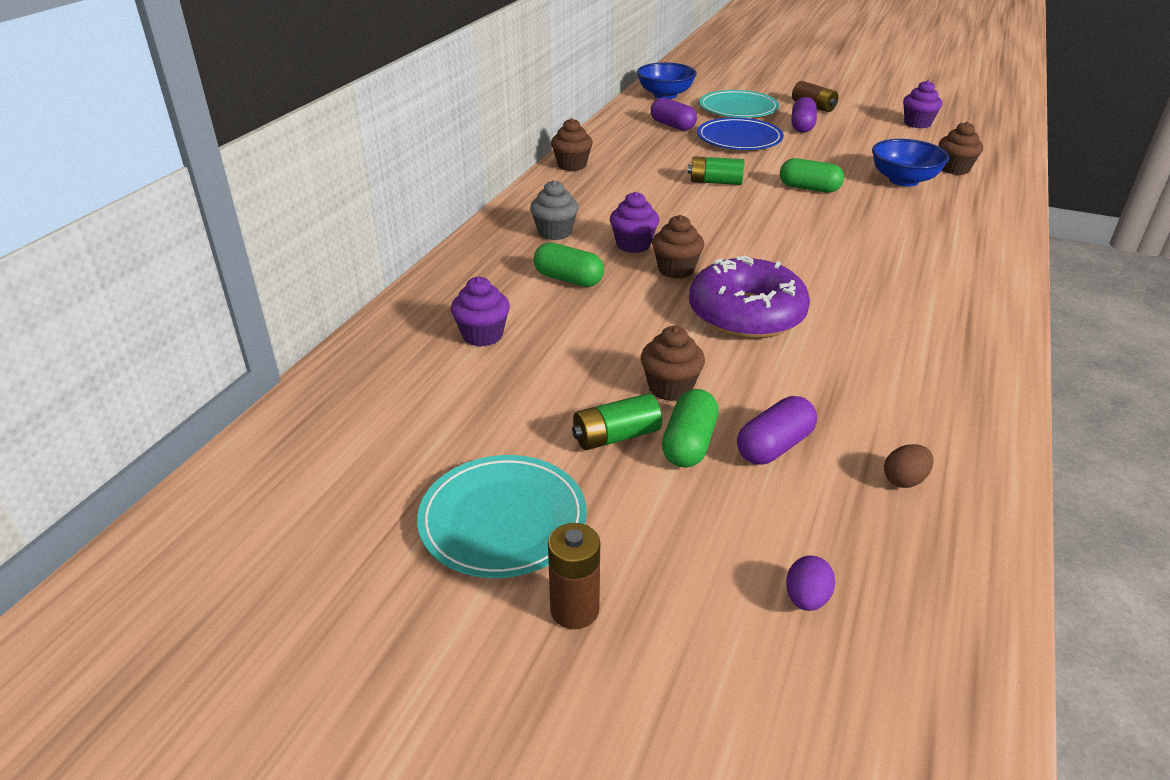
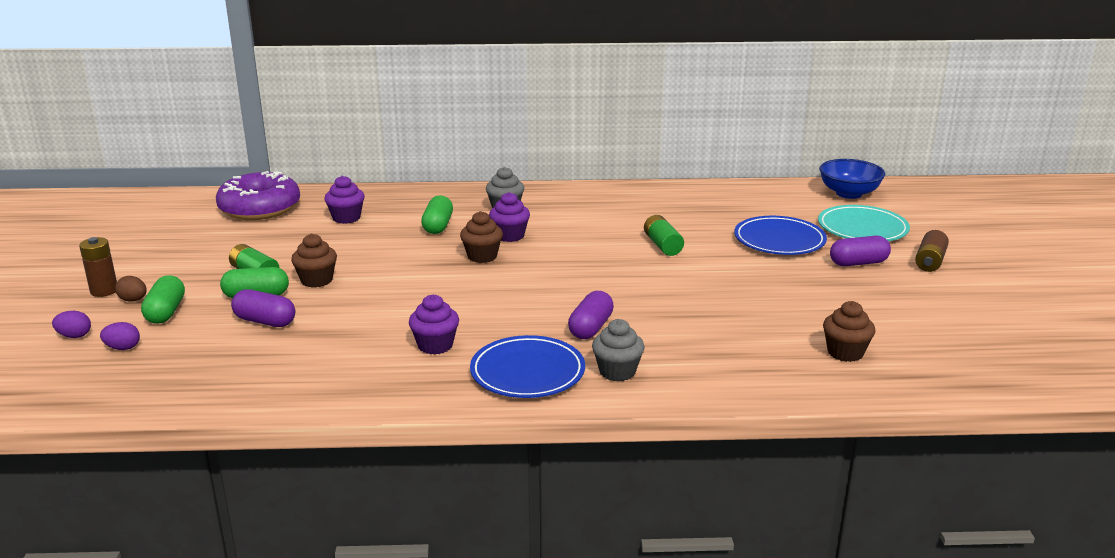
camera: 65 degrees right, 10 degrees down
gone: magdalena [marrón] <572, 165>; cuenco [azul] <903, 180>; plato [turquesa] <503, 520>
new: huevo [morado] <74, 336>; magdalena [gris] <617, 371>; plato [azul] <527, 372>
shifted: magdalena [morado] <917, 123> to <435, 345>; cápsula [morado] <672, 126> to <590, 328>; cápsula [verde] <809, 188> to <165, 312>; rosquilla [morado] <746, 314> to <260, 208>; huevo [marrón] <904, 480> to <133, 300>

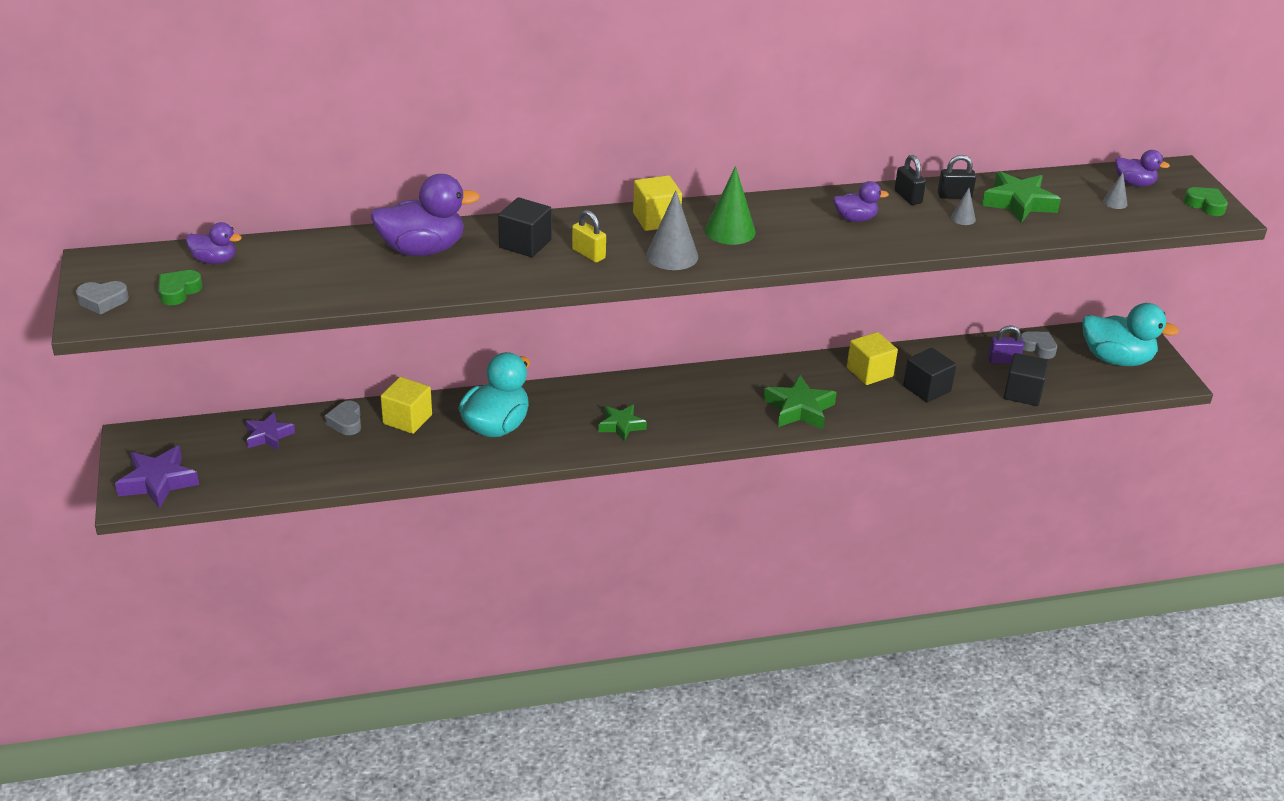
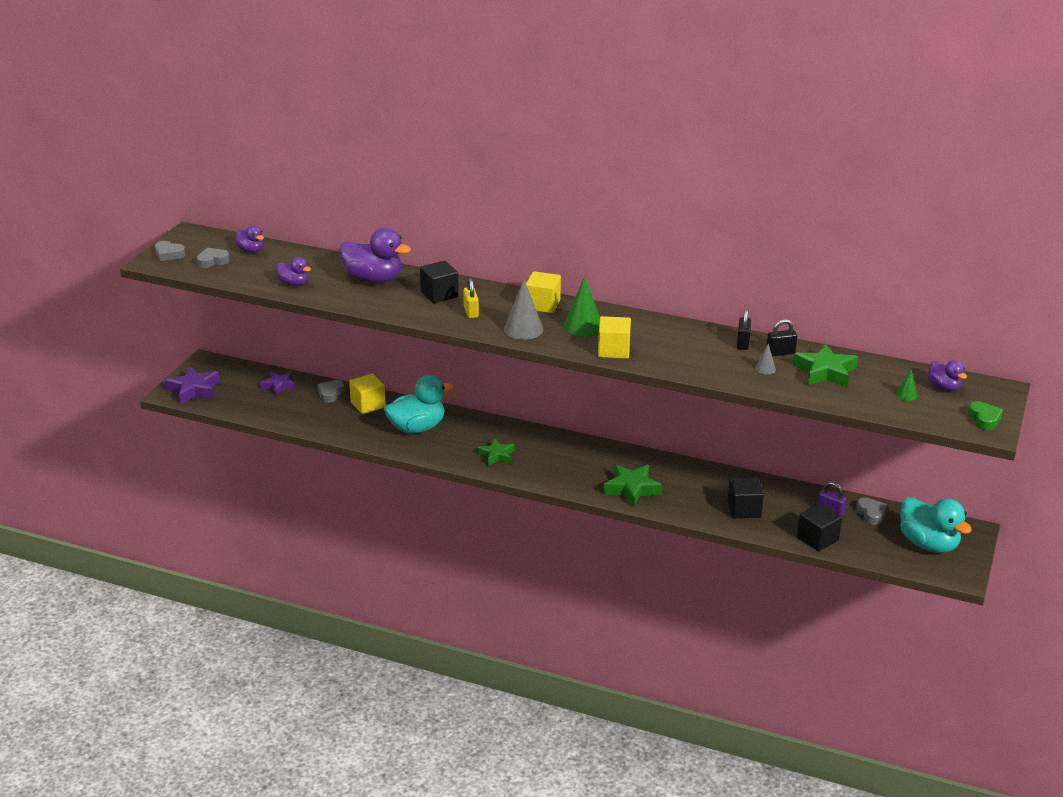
camera: 35 degrees right, 5 degrees down
shifted: pato [morado] <855, 219> to <294, 284>; cubo [amarillo] <869, 372> to <613, 350>
repainted: cono [gris] <1115, 202> to cono [verde] <906, 394>; corazón [verde] <178, 291> to corazón [gris] <212, 261>
rotated: candado [negro] <954, 196> = <780, 353> 45 degrees counterclockwise

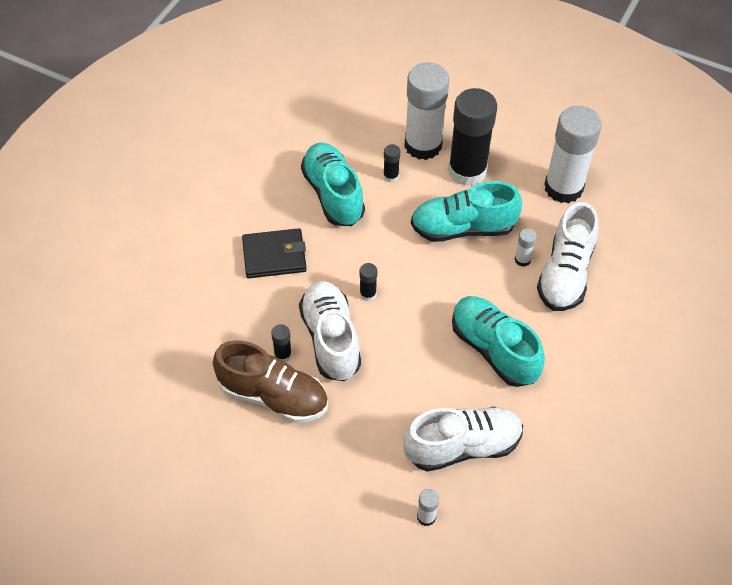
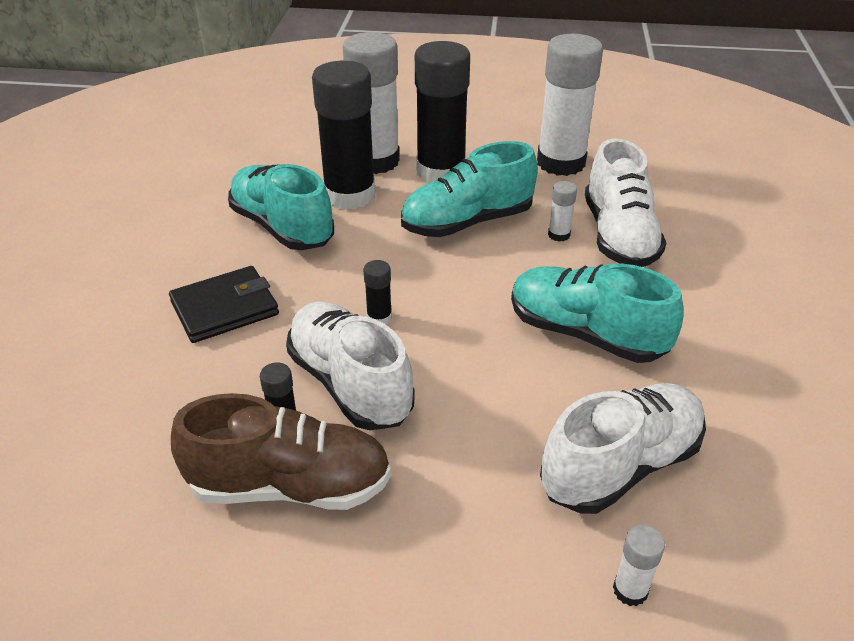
camera: 20 degrees left, 15 degrees down
scaled: barra de pegamento [negro] <391, 176> = <350, 195> x2.47

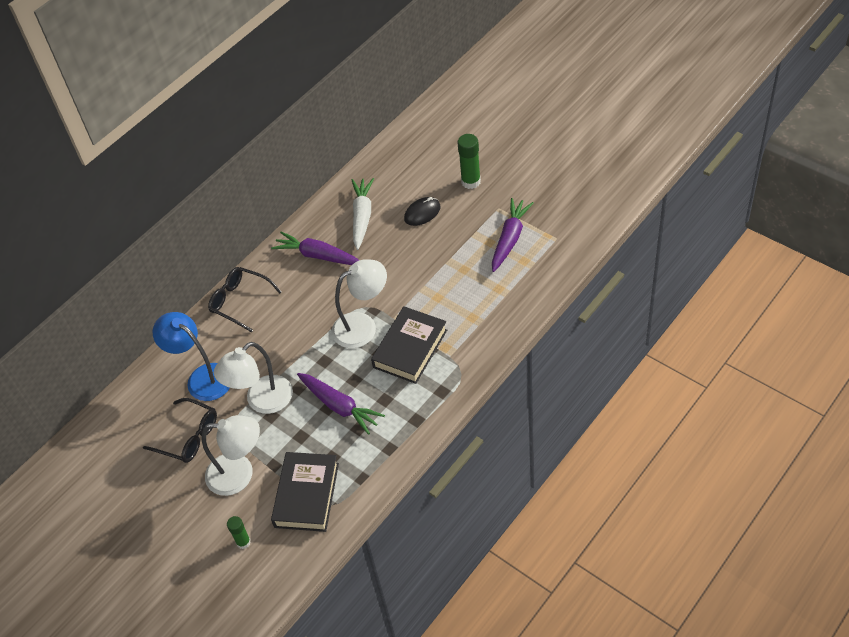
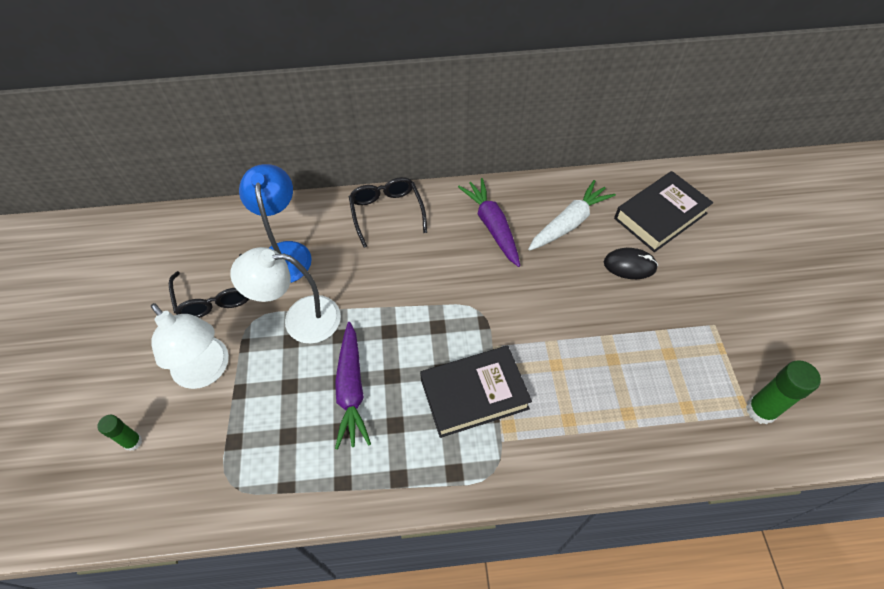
camera: 40 degrees right, 5 degrees up
gone: zanahoria [morado] <510, 239>; lámpara [blanco] <363, 326>
shifted: barra de pegamento [verde] <471, 181> to <760, 410>; libro [negro] <307, 495> to <660, 216>

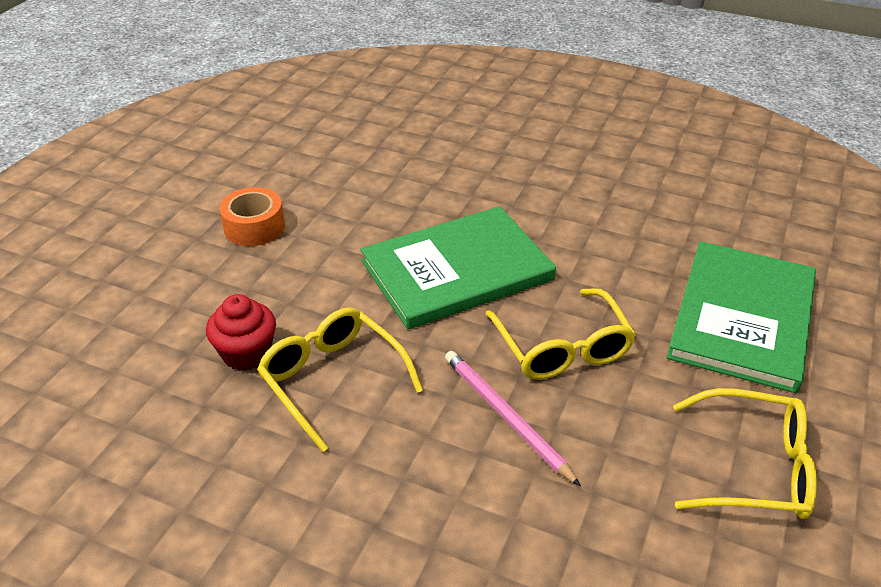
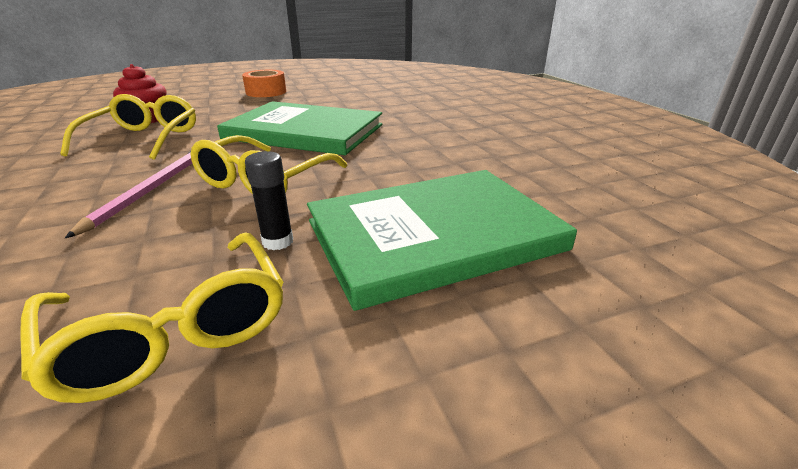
camera: 45 degrees right, 10 degrees down
new: barra de pegamento [negro] <278, 241>

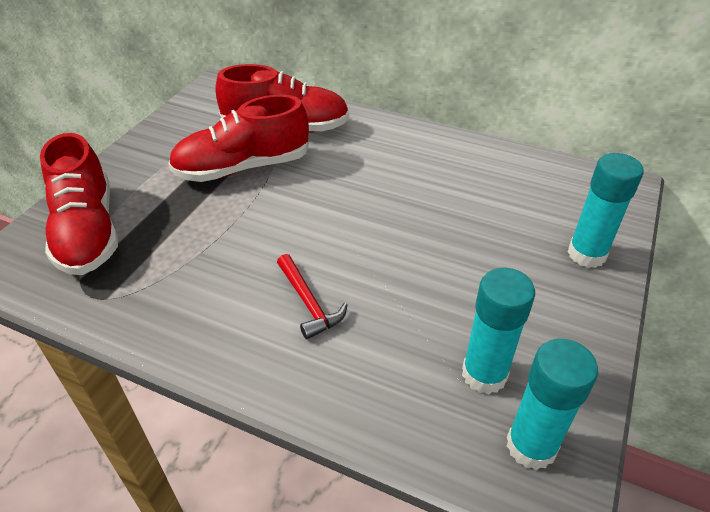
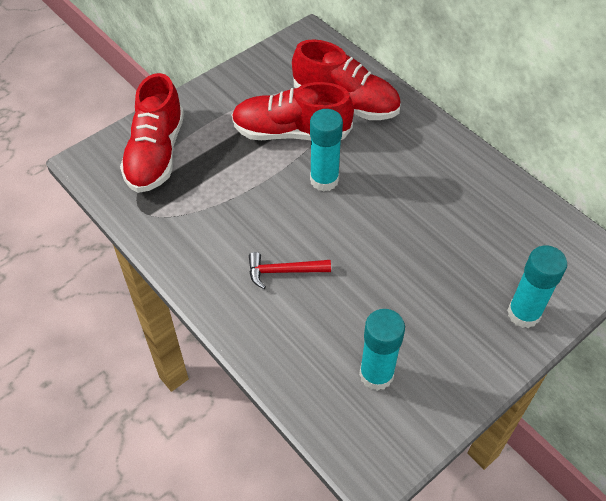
camera: 25 degrees right, 10 degrees up
shifted: barra de pegamento [turquesa] <531, 446> to <324, 180>
rotated: martillo [rojo] <309, 303> = <283, 271> 90 degrees clockwise

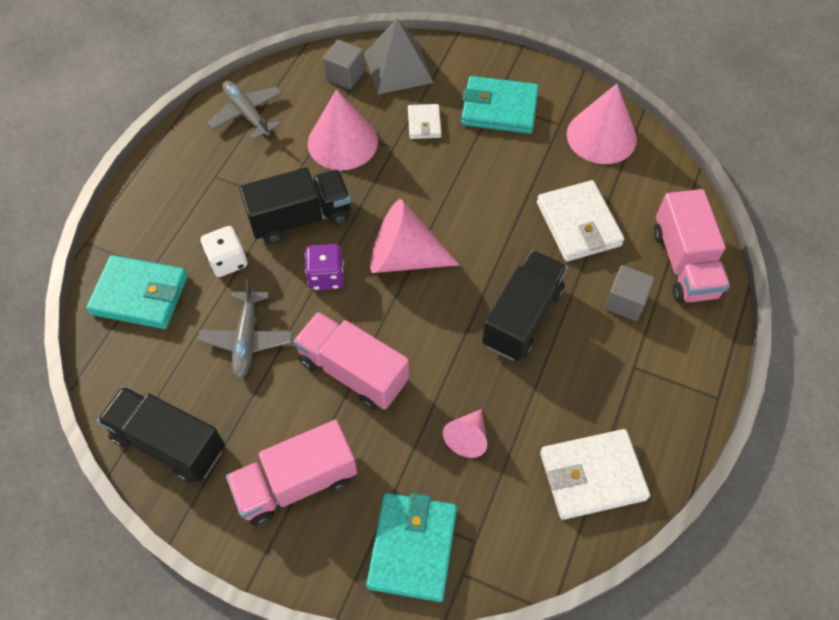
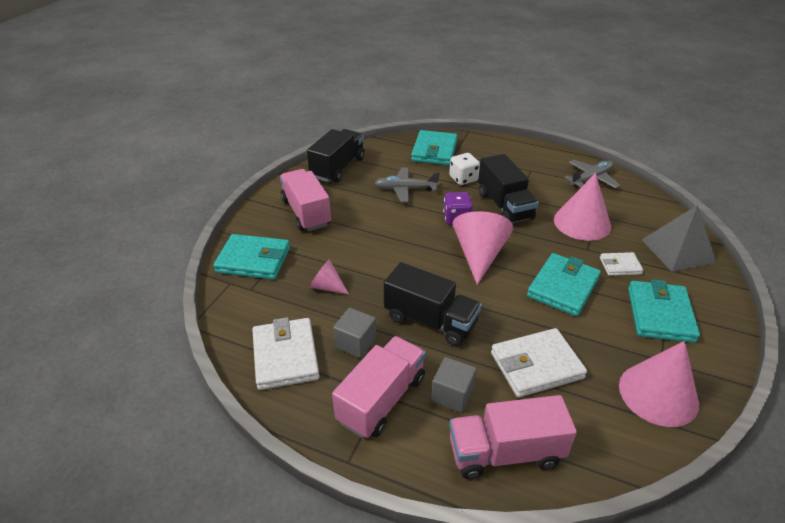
camera: 90 degrees right, 20 degrees down
new: cartera [turquesa] <563, 287>
shifted: cubo [gris] <345, 75> to <355, 343>; camión [rosa] <353, 371> to <382, 399>

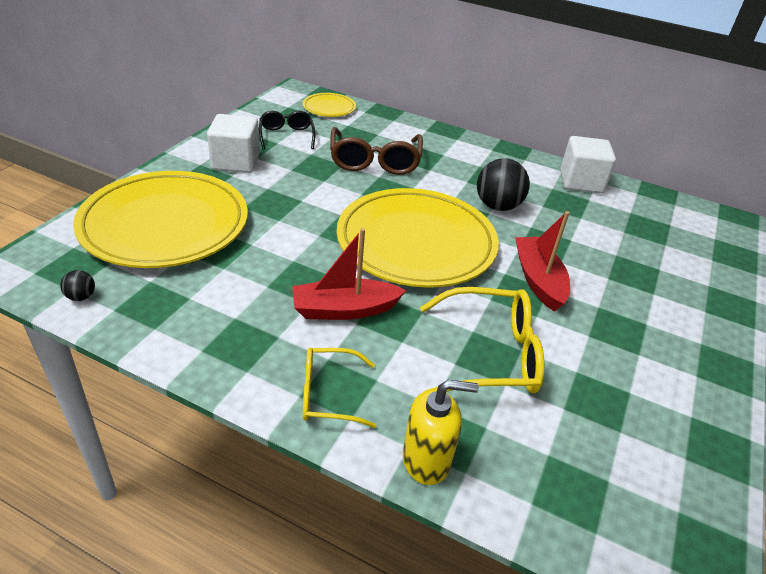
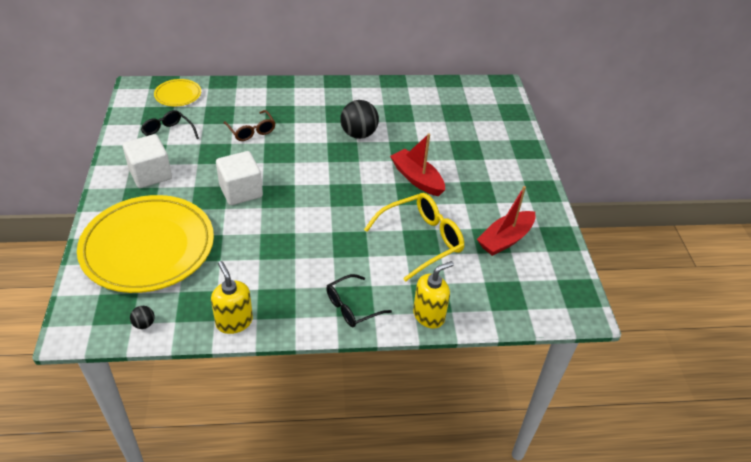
camera: 30 degrees left, 5 degrees up
gone: plato [amarillo] <416, 242>
new: dispensador de jabón [amarillo] <234, 321>
shifted: cubo [blanco] <581, 182> to <241, 191>; barco [rojo] <344, 309> to <505, 239>
repainted: gafas [amarillo] <328, 394> to gafas [negro] <352, 307>
scaled: gafas [marrón] <375, 161> = <251, 131> x0.62

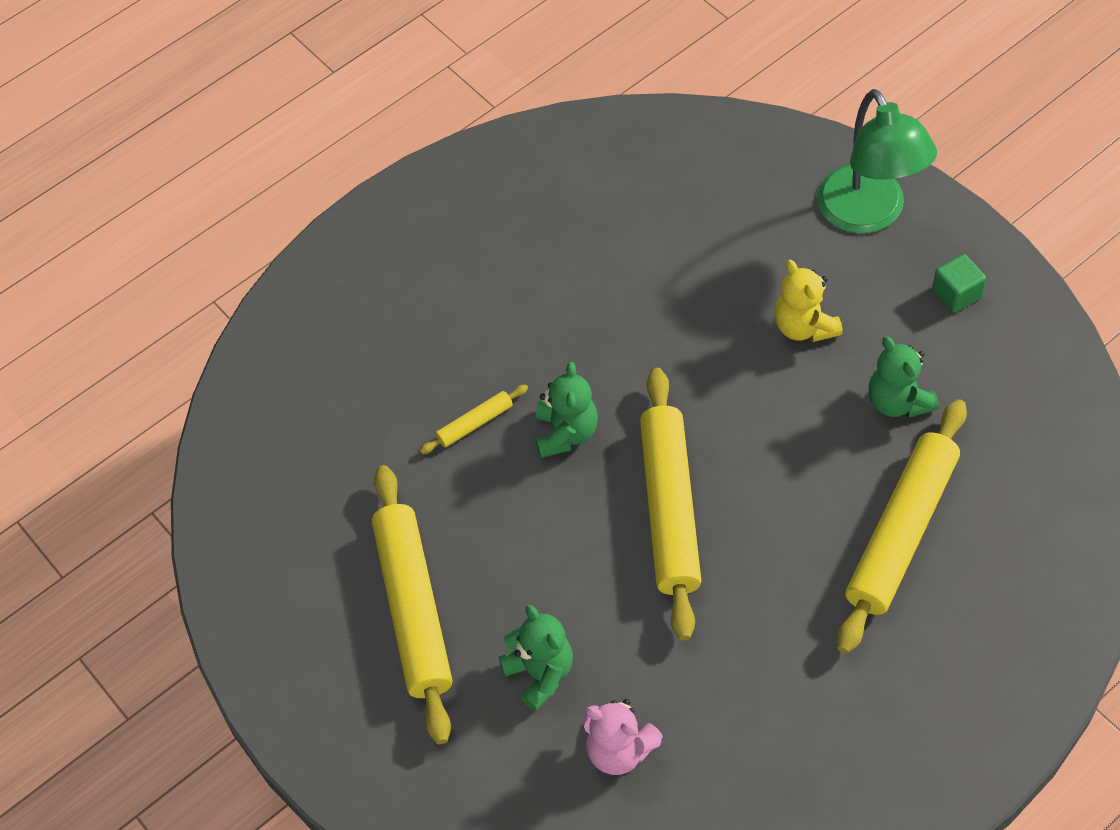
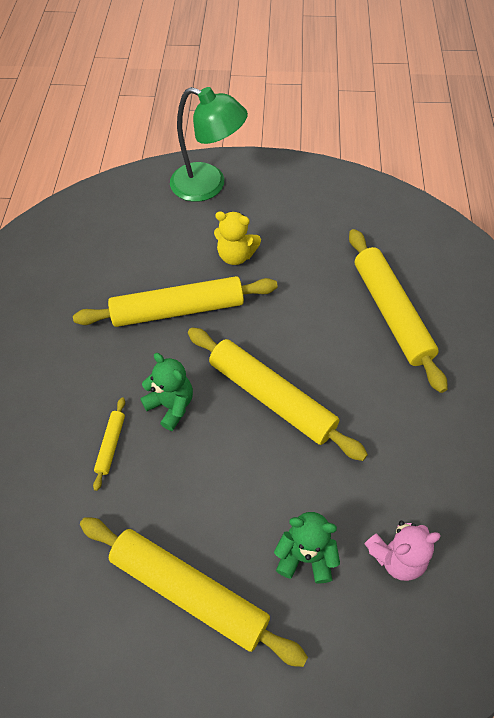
camera: 50 degrees left, 0 degrees up
gone: cubo [verde] <956, 294>; osito [verde] <898, 401>
new: rodillo [amarillo] <178, 310>

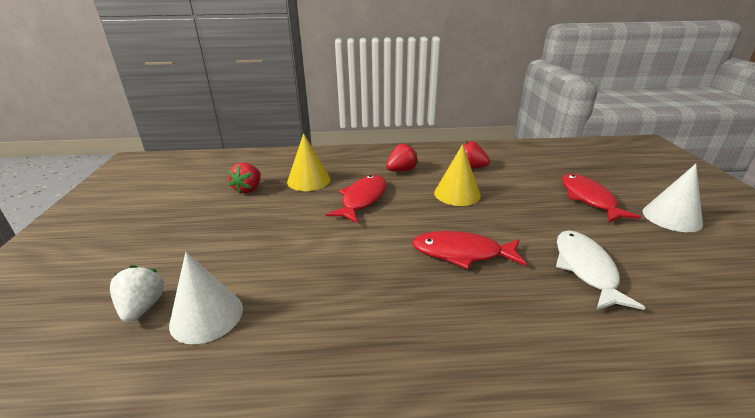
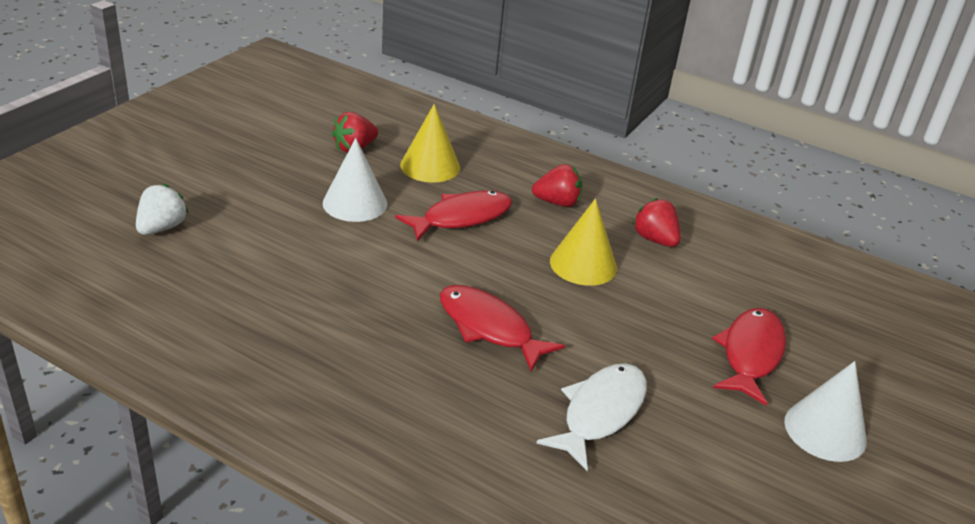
camera: 30 degrees right, 5 degrees up
shifted: cono [blanco] <206, 316> to <355, 203>

